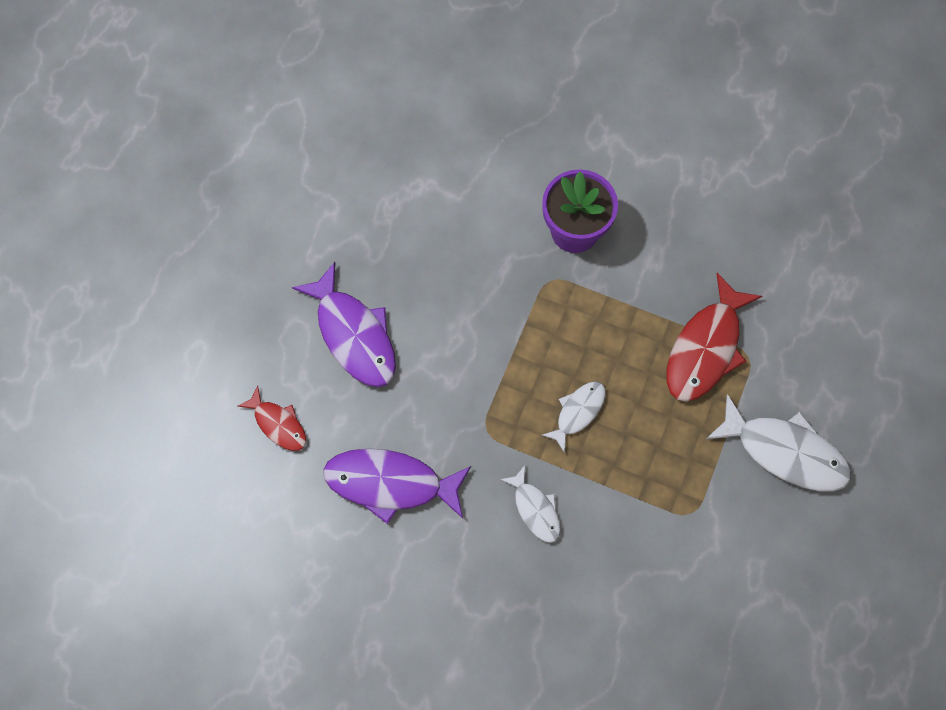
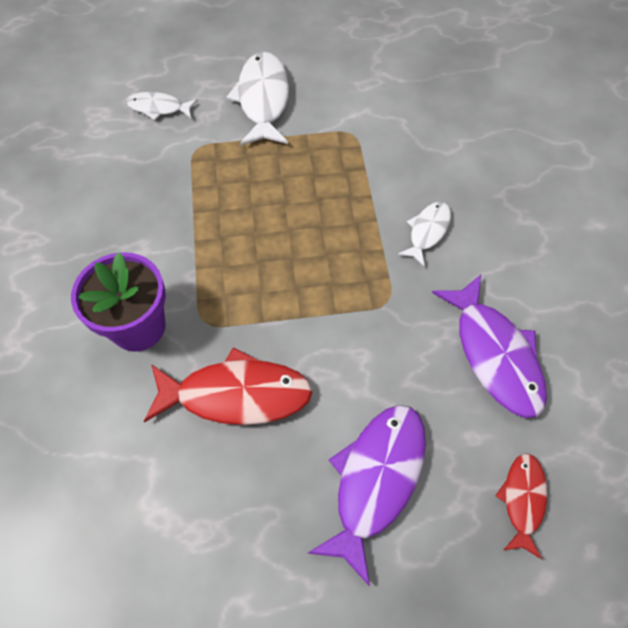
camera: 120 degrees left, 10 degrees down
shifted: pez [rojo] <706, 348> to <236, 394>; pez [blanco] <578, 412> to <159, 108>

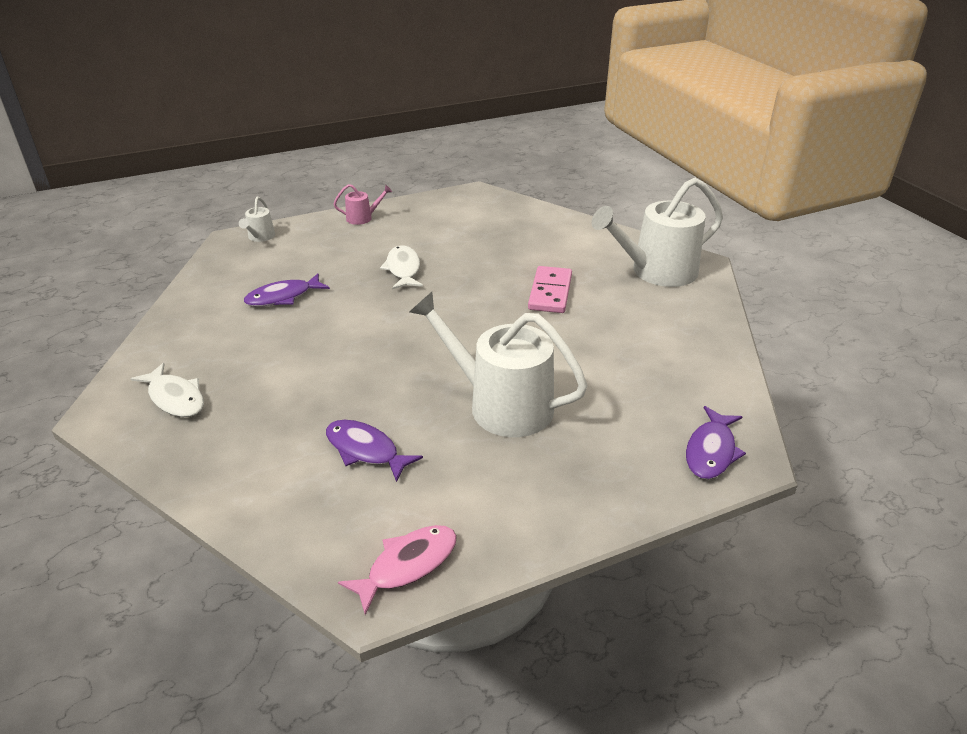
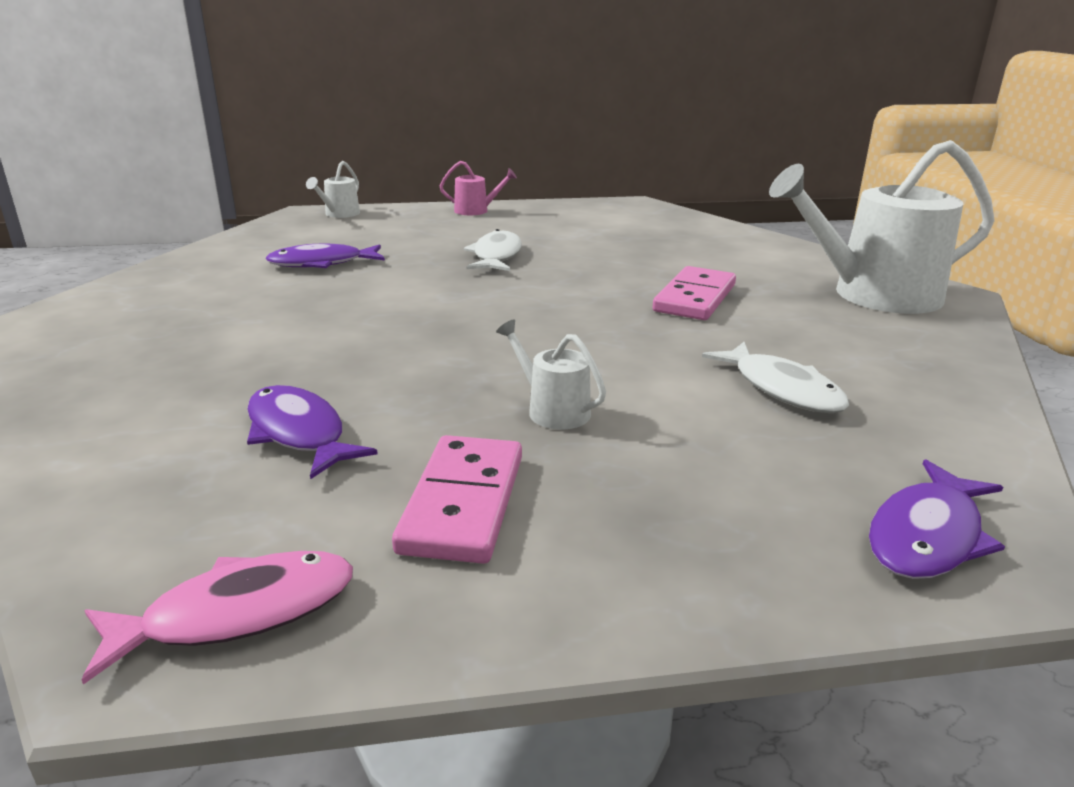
camera: 15 degrees right, 10 degrees down
new: ficha de dominó [rosa] <462, 503>
shifted: pez [blanco] <175, 398> to <782, 389>
scaled: regadera [blanco] <502, 405> = <553, 410> x0.44

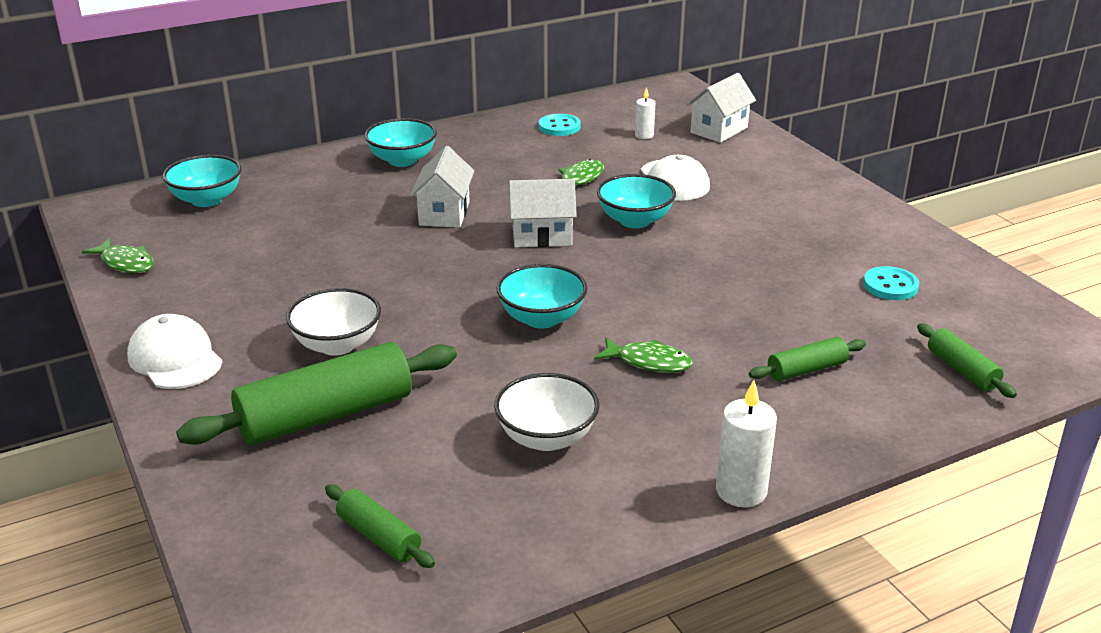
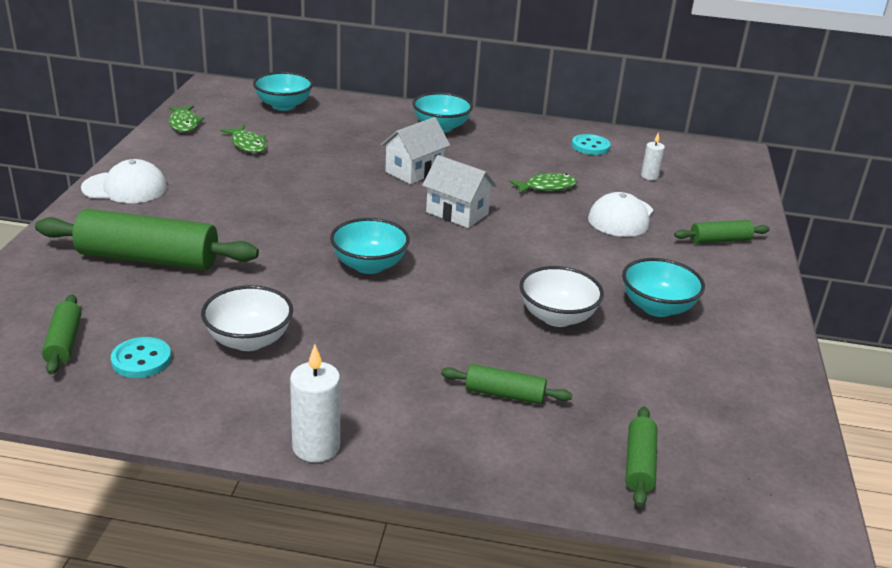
camera: 35 degrees right, 0 degrees up
gone: casa [blanco] <719, 130>
new: rodillo [verde] <720, 240>
shifted: cuenco [turquesa] <635, 220> to <657, 307>; botón [turquesa] <890, 286> to <141, 360>; cuenco [blanco] <337, 345> to <557, 317>; pez [verde] <649, 362> to <247, 145>
rotated: gorra [blanco] <175, 358> = <125, 188> 90 degrees clockwise

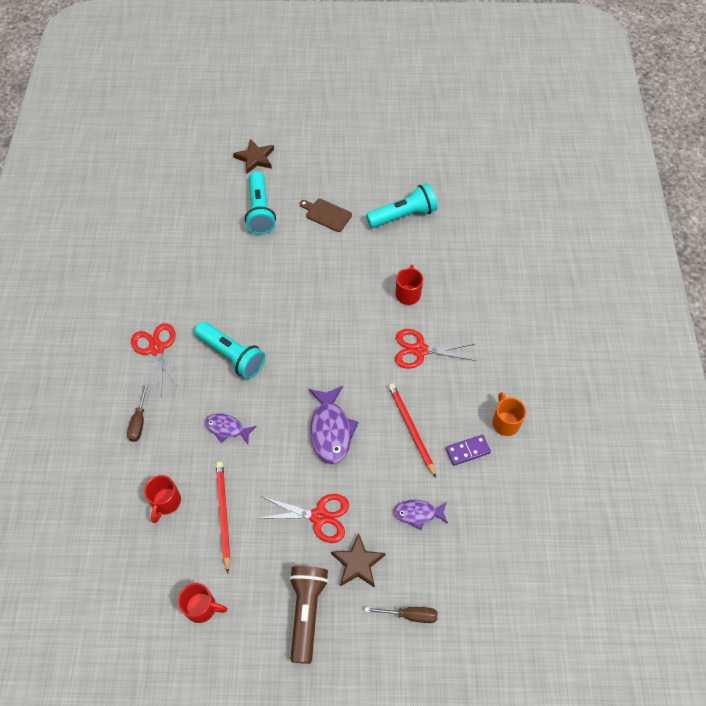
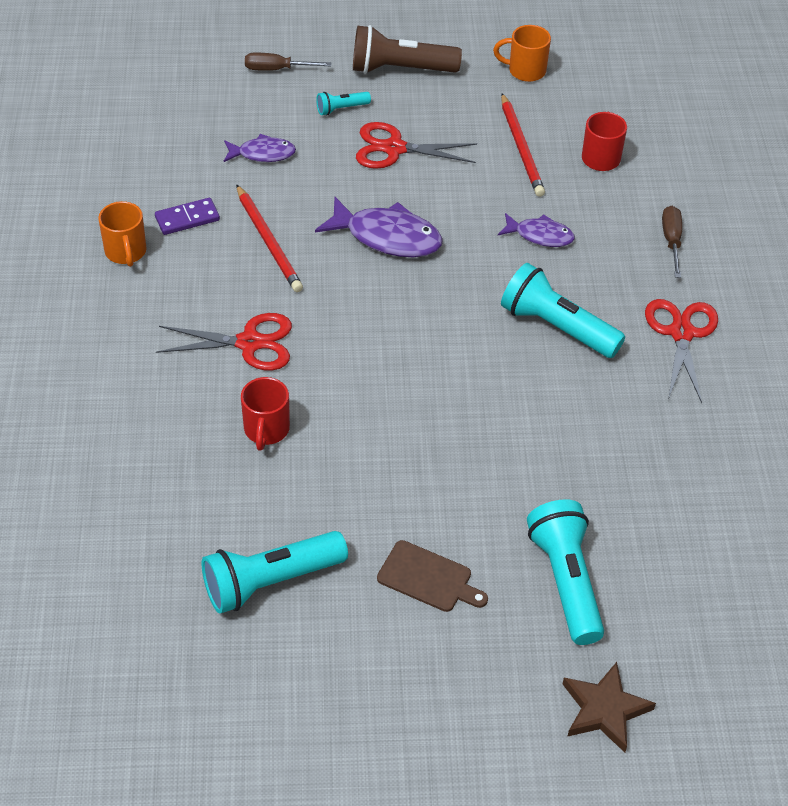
camera: 175 degrees right, 10 degrees down
swapped: estrella [marrón] <357, 563> to lámpara de mano [turquesa] <341, 109>
repainted: taza [rojo] <202, 607> to taza [naranja] <525, 71>
rotated: tijeras [rojo] <157, 349> = <681, 333> 150 degrees counterclockwise; pez [morado] <331, 430> = <387, 237> 120 degrees clockwise; lámpara de mano [marrón] <306, 612> = <400, 69> 90 degrees clockwise

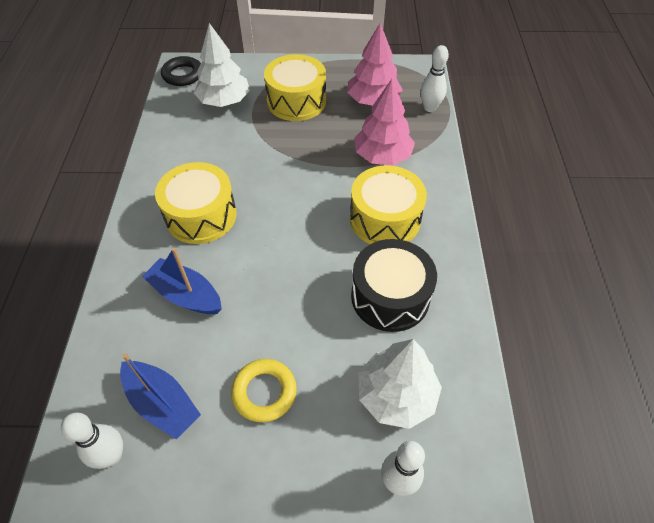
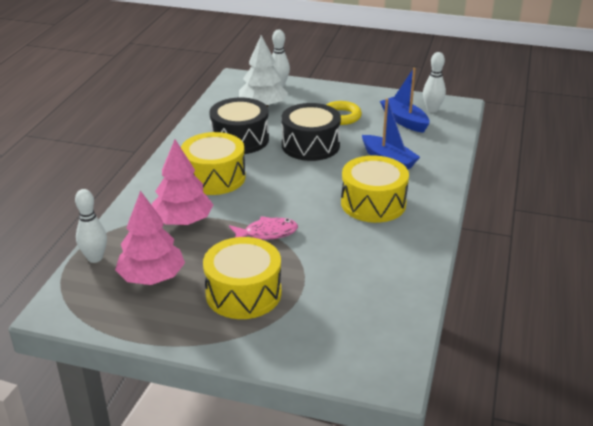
camera: 165 degrees left, 20 degrees down
gone: árbol [blanco] <224, 101>; anillo [negro] <183, 75>
new: tambor [negro] <310, 145>; pez [rosa] <267, 233>

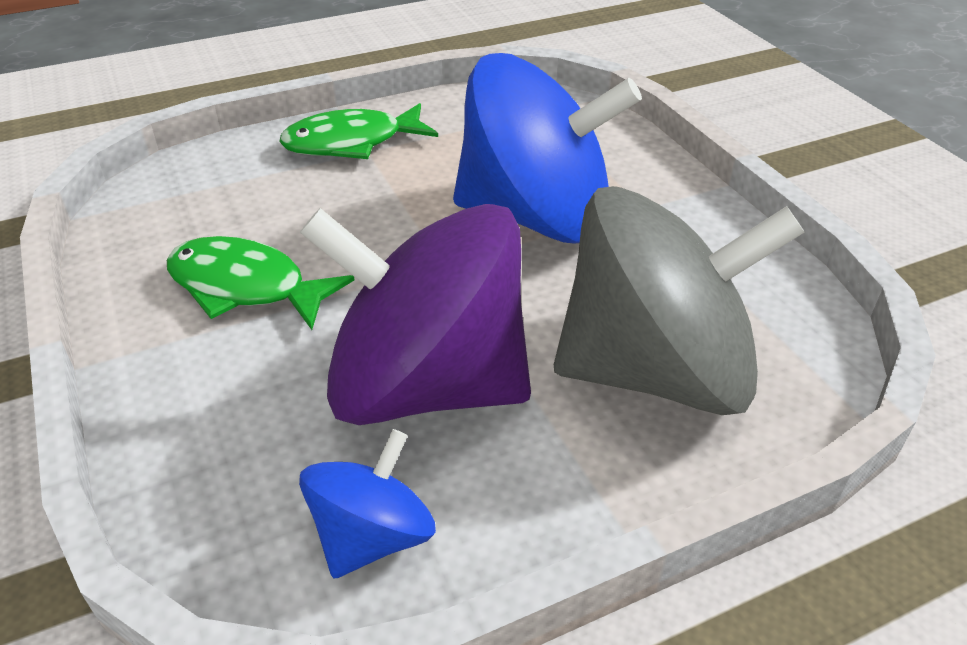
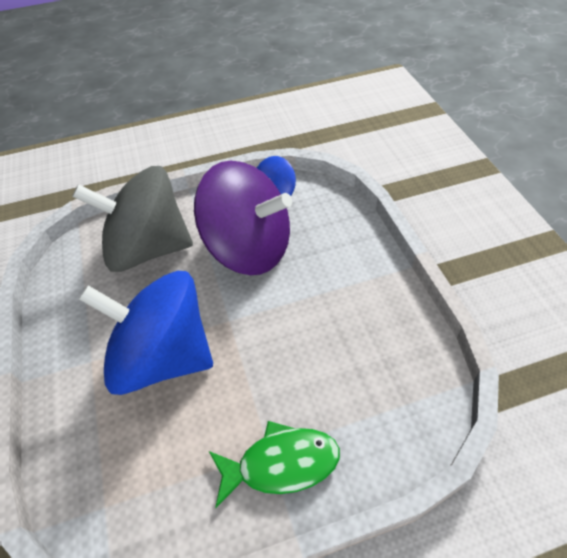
camera: 170 degrees left, 10 degrees up
gone: pez [verde] <246, 287>

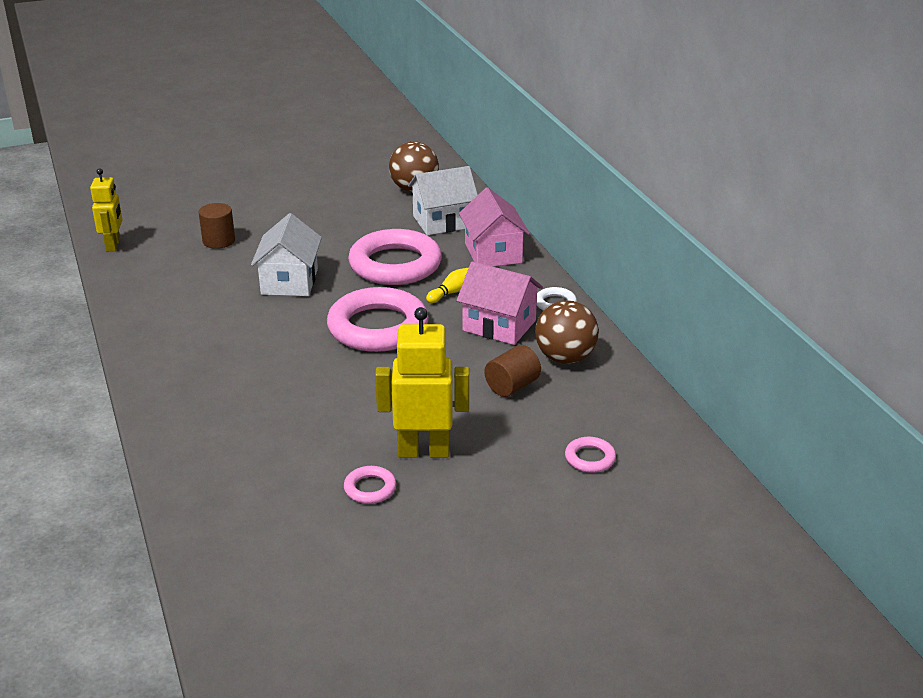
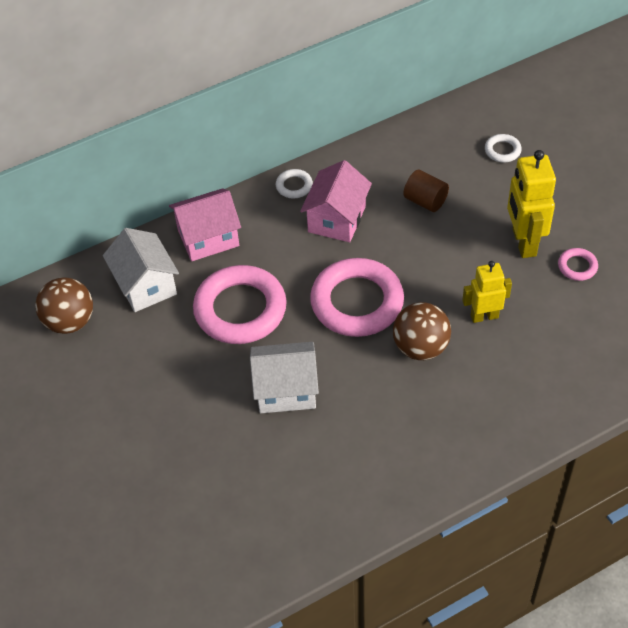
camera: 95 degrees left, 20 degrees up
gone: cilindro [marrón] <219, 241>; bolo [amarillo] <451, 292>
shifted: robot [amarillo] <113, 245> to <484, 316>; pelota [marrón] <565, 358> to <420, 347>
repainted: anillo [rosa] <590, 458> to anillo [blanco] <502, 150>

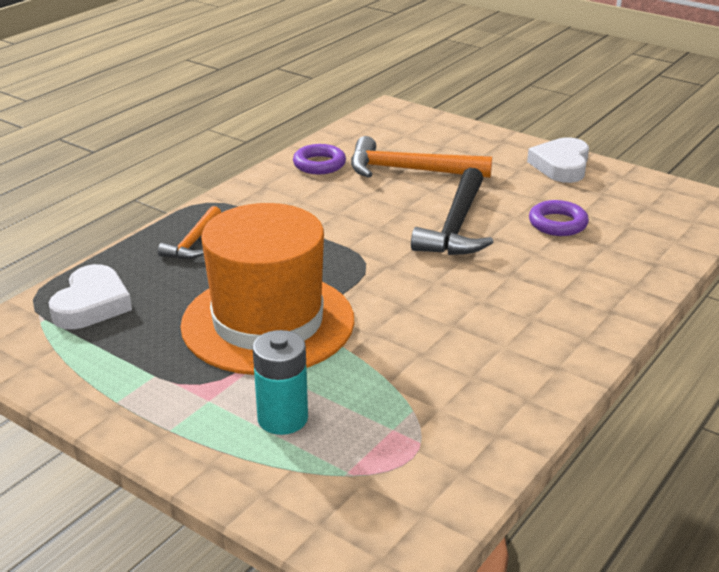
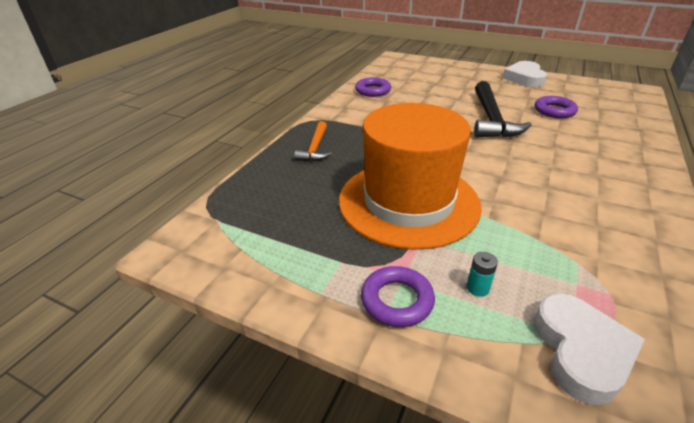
camera: 10 degrees left, 5 degrees up
gone: martillo [naranja] <410, 170>
new: anillo [morado] <397, 300>
shifted: corazón [blanco] <92, 304> to <580, 351>
scaled: pila [turquesa] <282, 418> = <477, 288> x0.48

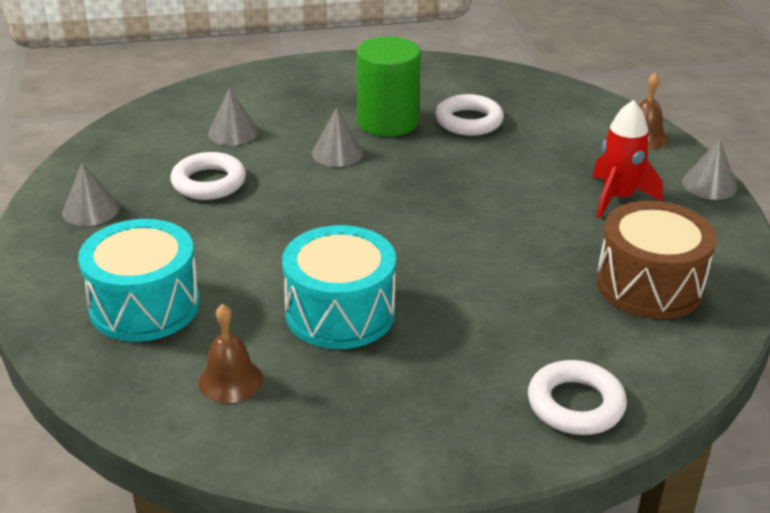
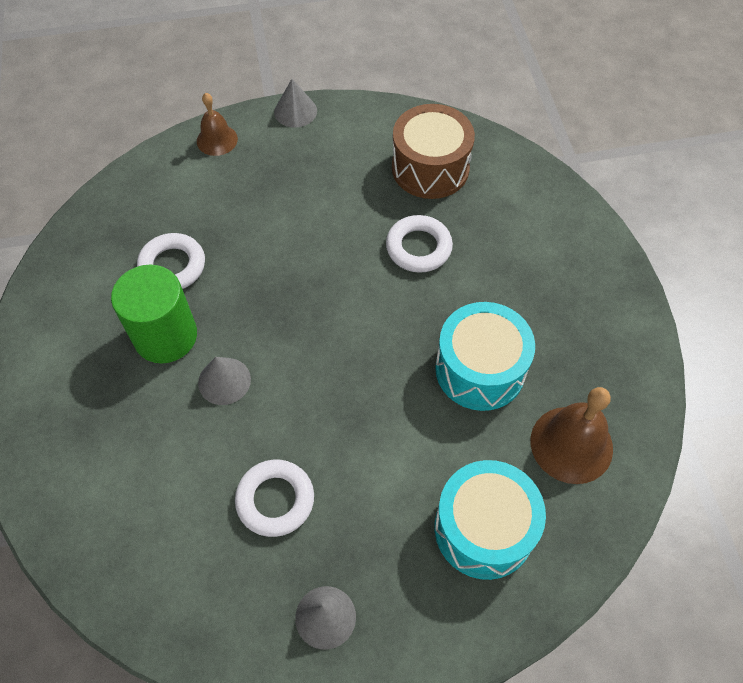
camera: 90 degrees left, 25 degrees up
gone: cono [gris] <233, 132>; cohete [rojo] <617, 198>
shifted: anillo [blanco] <575, 404> to <418, 247>
scaled: campana [marrón] <230, 380> = <571, 444> x1.61

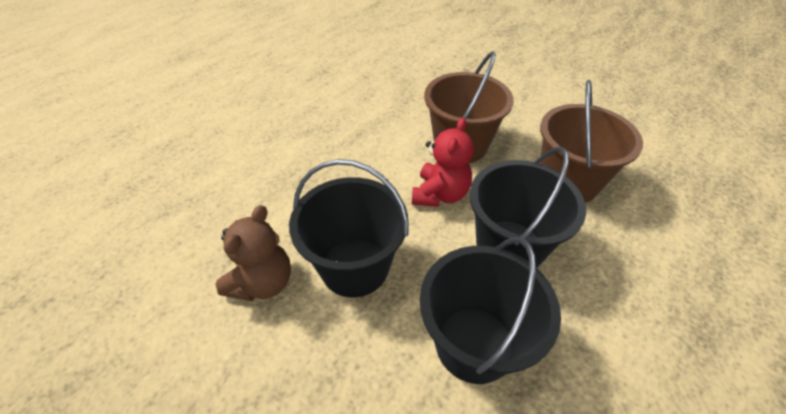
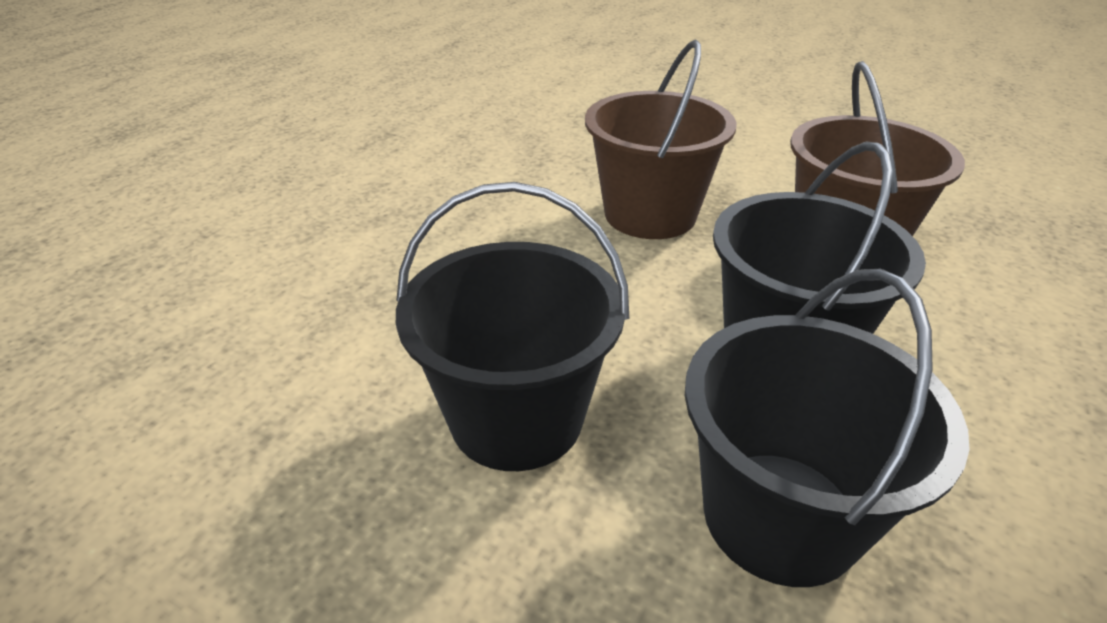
camera: 10 degrees left, 10 degrees down
gone: osito [rojo] <440, 194>; osito [marrón] <263, 282>

